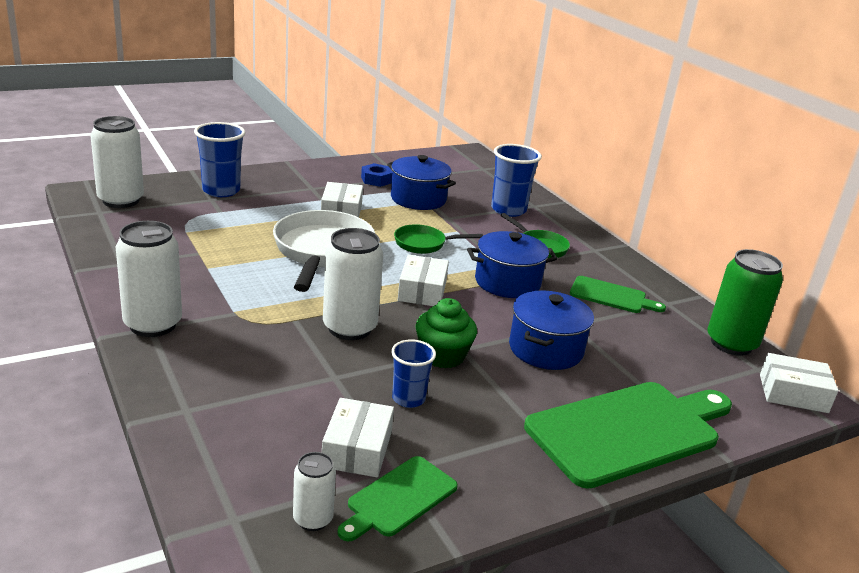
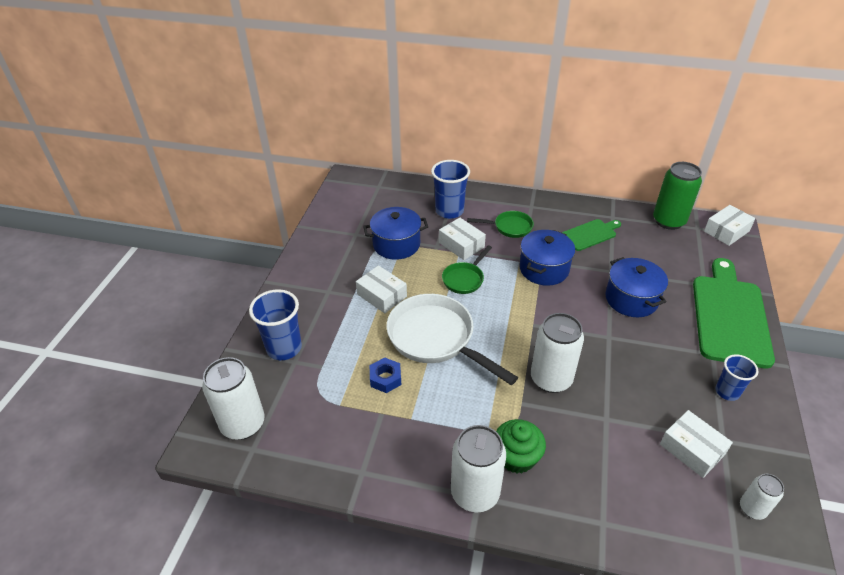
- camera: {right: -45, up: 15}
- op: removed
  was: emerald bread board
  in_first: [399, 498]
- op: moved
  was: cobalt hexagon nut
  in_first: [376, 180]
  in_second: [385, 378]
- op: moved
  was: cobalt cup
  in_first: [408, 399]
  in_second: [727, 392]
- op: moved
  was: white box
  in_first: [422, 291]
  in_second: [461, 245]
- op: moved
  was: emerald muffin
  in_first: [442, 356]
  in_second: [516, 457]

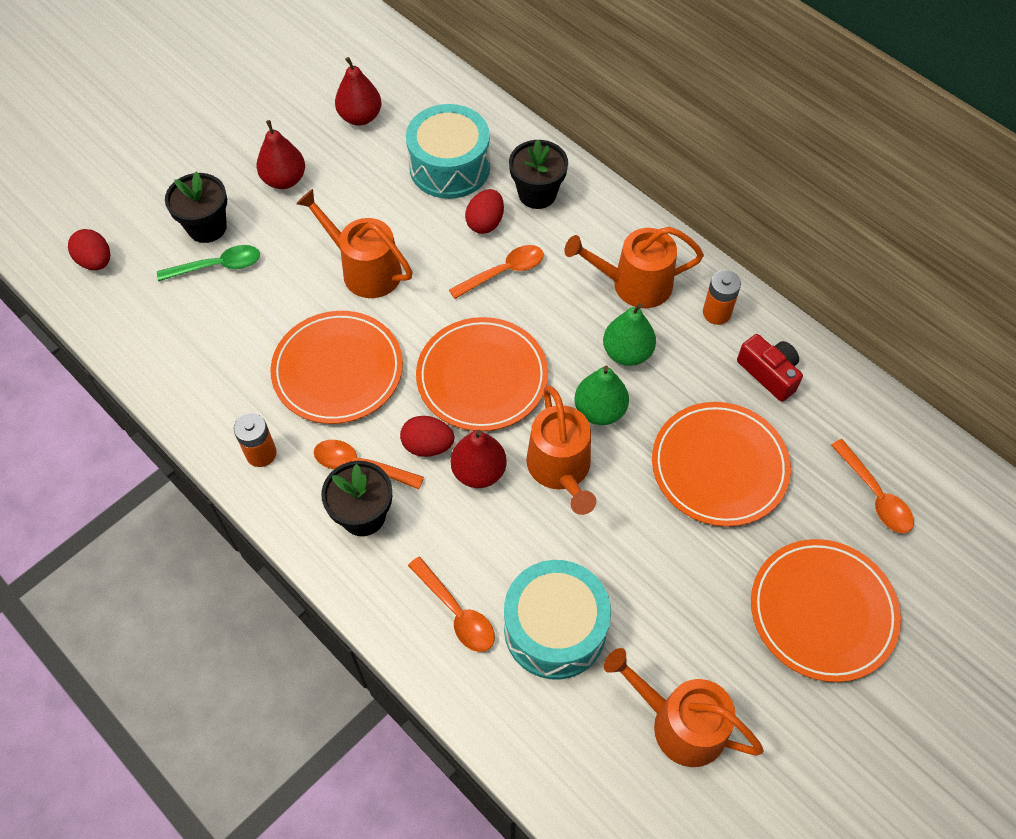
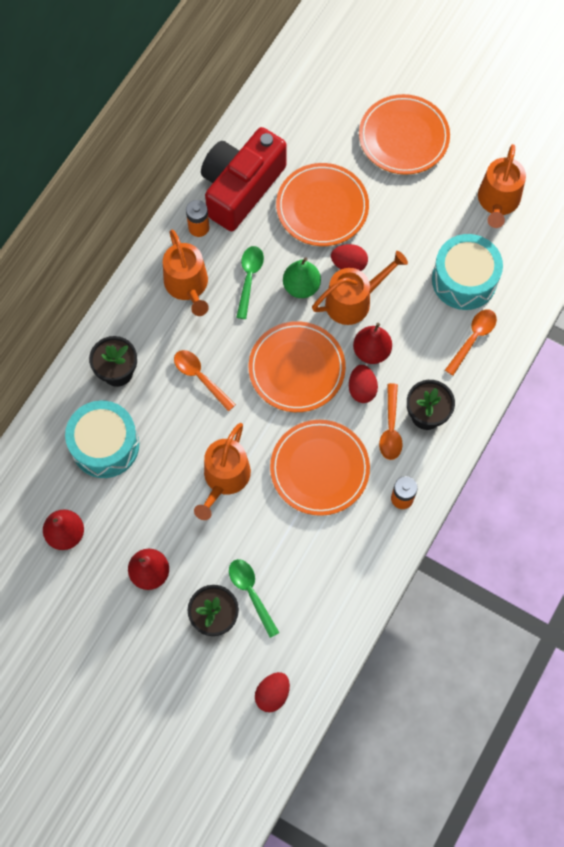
- camera: {right: -105, up: 10}
- op: removed
  was: orange spoon
  in_first: [874, 494]
- op: moved
  was: crimson toy egg
  in_first: [485, 223]
  in_second: [349, 264]
- op: replaced
  was: emerald toy pear
  now: emerald spoon
  in_first: [627, 353]
  in_second: [249, 279]
- op: resized
  was: crimson compact camera
  in_first: [769, 373]
  in_second: [241, 188]
  ratio: 2.09

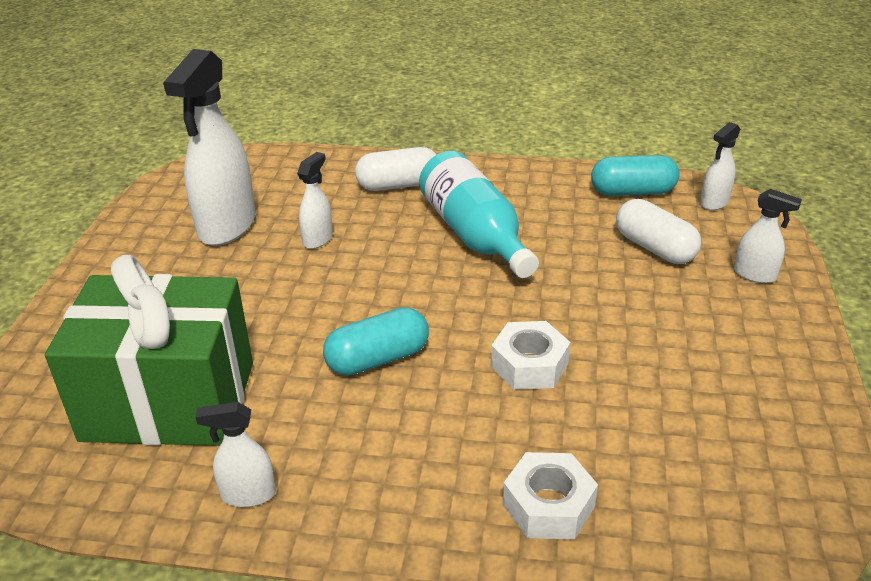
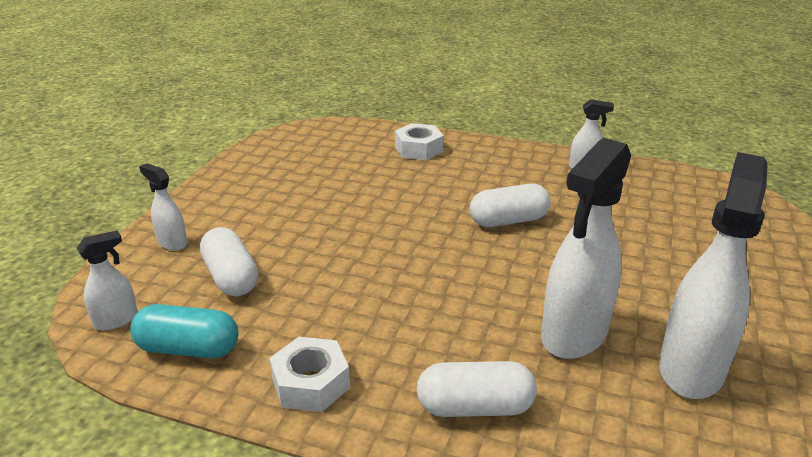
- camera: {right: -170, up: -5}
- op: removed
  was: emerald gift
  in_first: [169, 401]
- op: removed
  was: teal bottle
  in_first: [475, 235]
- op: moved
  was: white hexagon nut
  in_first: [529, 365]
  in_second: [311, 383]
- op: recoloured
  was: teal pill
  now: white pill
  in_first: [377, 359]
  in_second: [508, 221]
- op: resized
  was: white spray cleaner
  in_first: [318, 239]
  in_second: [574, 334]
  ratio: 2.06

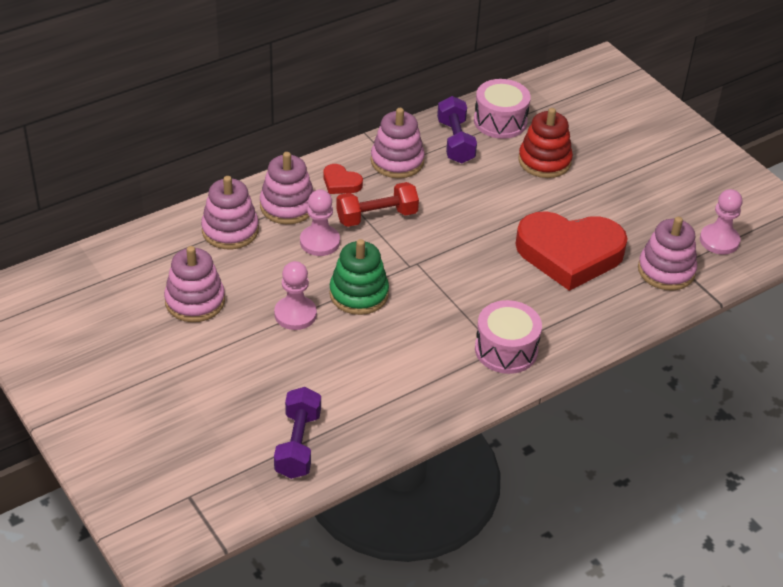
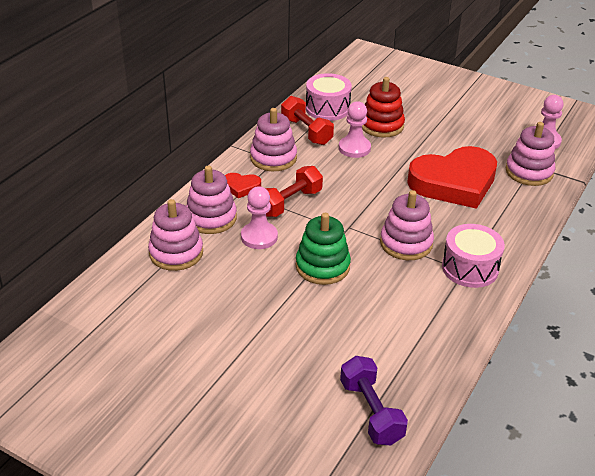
- camera: {right: -25, up: -5}
- op: moved
  was: rose-pink stacking toy
  in_first: [195, 301]
  in_second: [406, 243]
- op: moved
  was: rose-pink chess pawn
  in_first: [295, 314]
  in_second: [354, 148]
- op: recoloured
  was: royal purple dumbbell
  now: crimson dumbbell
  in_first: [455, 142]
  in_second: [306, 131]

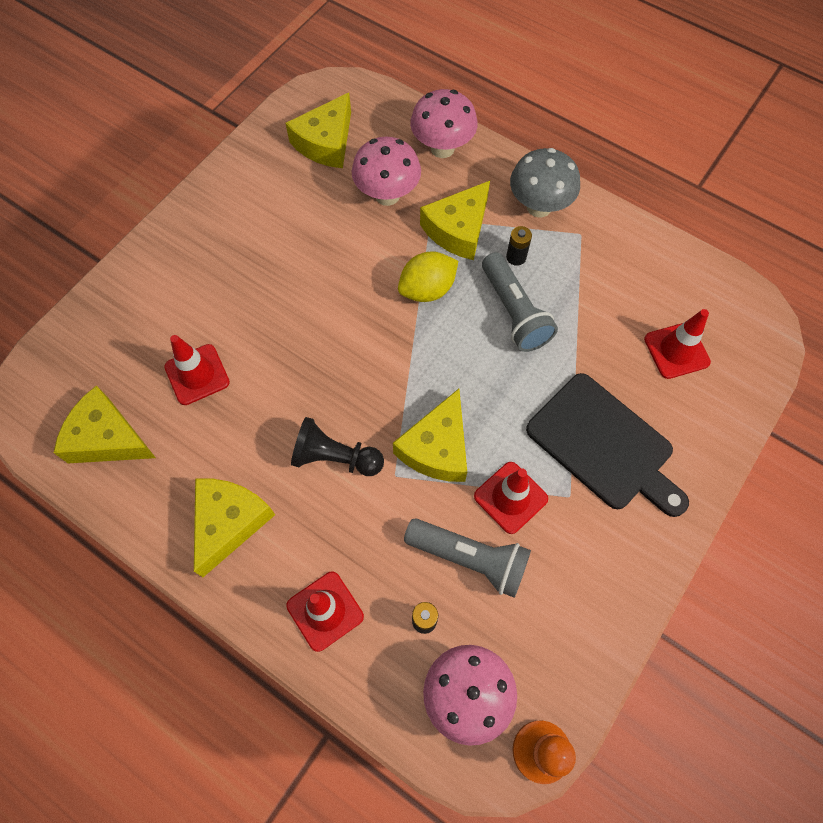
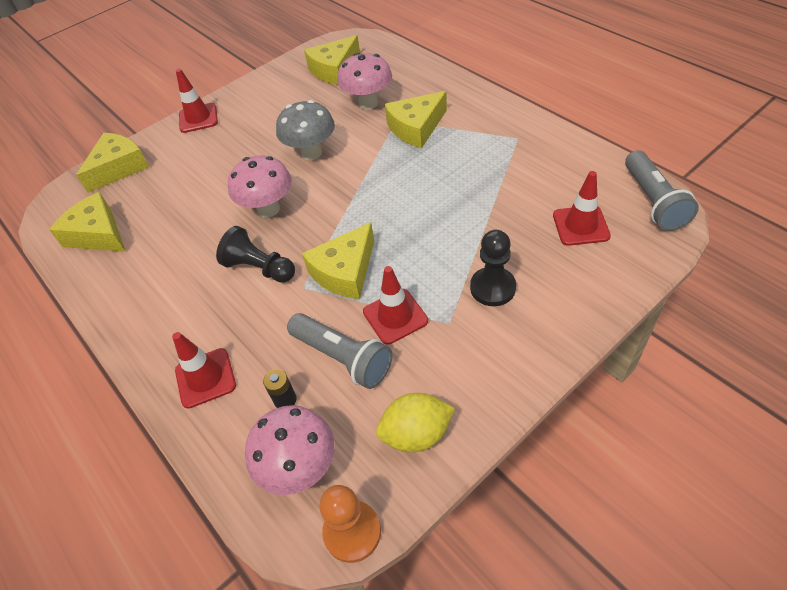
- camera: {right: 20, up: -15}
- op: removed
  was: black AA battery
  in_first: [516, 257]
- op: moved
  was: crimson road cone
  in_first: [197, 374]
  in_second: [198, 118]
- op: moved
  was: yellow cheese wedge
  in_first: [229, 522]
  in_second: [119, 168]
- op: moved
  was: yellow citrus fruit
  in_first: [427, 289]
  in_second: [416, 434]
- op: moved
  was: rose-pink fungus
  in_first: [442, 148]
  in_second: [268, 209]
- op: moved
  was: ash-grey pocket torch
  in_first: [514, 312]
  in_second: [653, 201]
- op: moved
  was: ash-grey fungus
  in_first: [539, 207]
  in_second: [311, 153]
- op: replaced
  was: black bread board
  now: black chess pawn
  in_first: [604, 445]
  in_second: [492, 288]

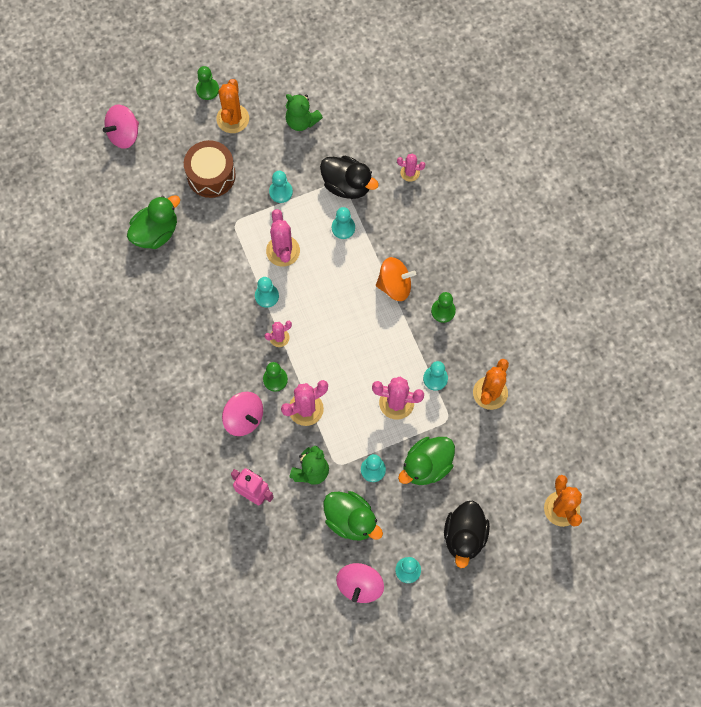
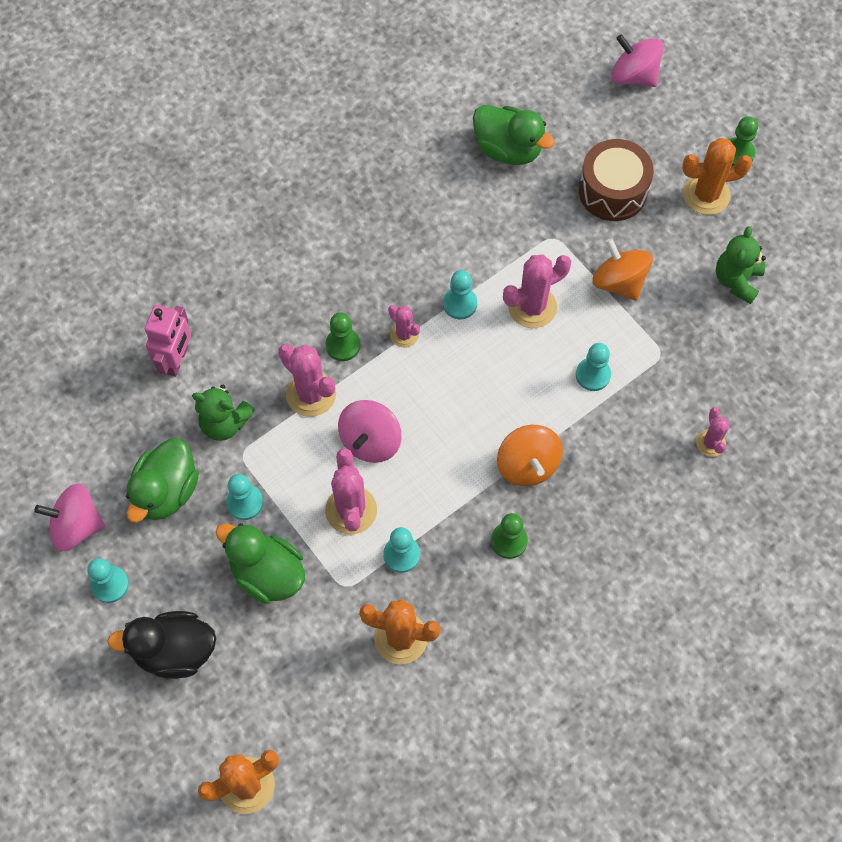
- camera: {right: 75, up: -5}
- op: removed
  was: black toy duck
  in_first: [347, 185]
- op: moved
  was: rose-pink spinning top
  in_first: [244, 418]
  in_second: [370, 441]
- op: replaced
  was: teal chess pawn
  now: orange spinning top
  in_first: [281, 192]
  in_second: [619, 282]

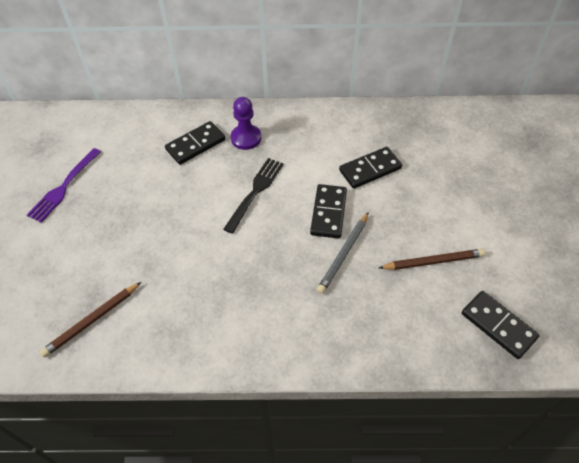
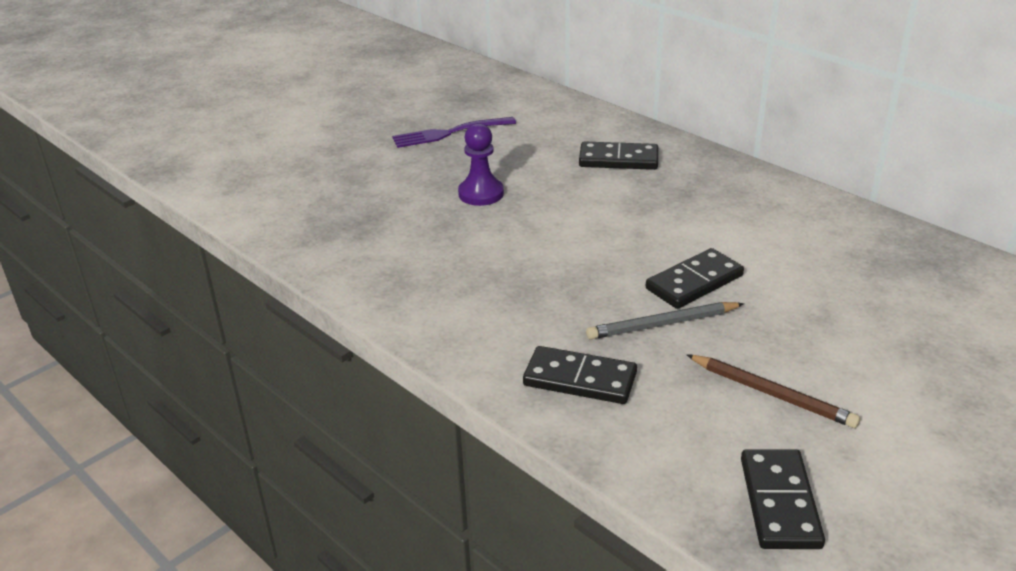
- camera: {right: 45, up: -20}
- op: removed
  was: brown pencil
  in_first: [92, 321]
- op: removed
  was: black fork
  in_first: [255, 192]
- op: moved
  was: royal purple chess pawn
  in_first: [246, 138]
  in_second: [481, 193]
- op: moved
  was: black domino
  in_first: [370, 169]
  in_second: [580, 379]

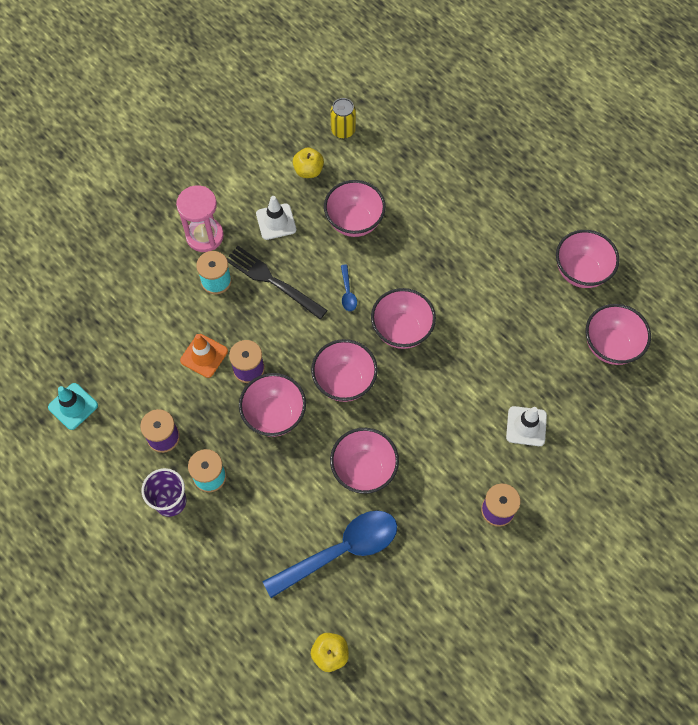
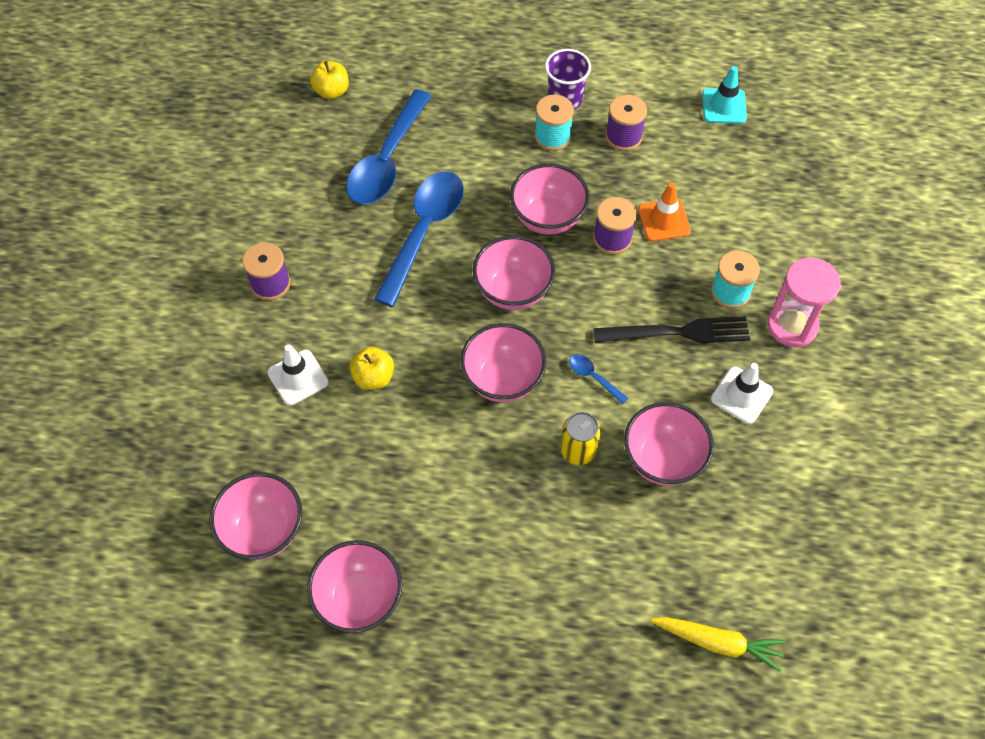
- camera: {right: 140, up: -5}
- op: added
  now: yellow toy carrot
  in_second: [717, 642]
- op: moved
  was: yellow toy apple
  in_first: [308, 170]
  in_second: [373, 377]
- op: moved
  was: yellow soda can
  in_first: [343, 130]
  in_second: [578, 450]
- op: replaced
  was: rose-pink bowl
  now: cobalt spoon
  in_first: [364, 470]
  in_second: [424, 231]

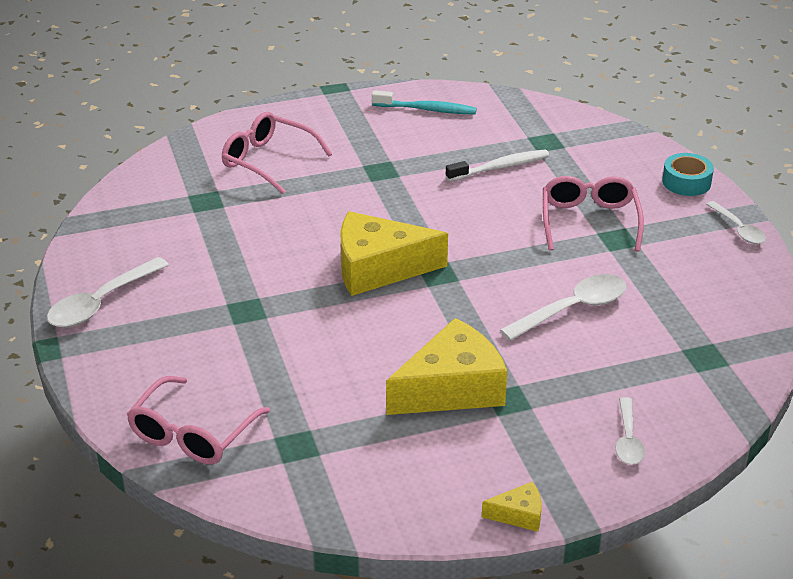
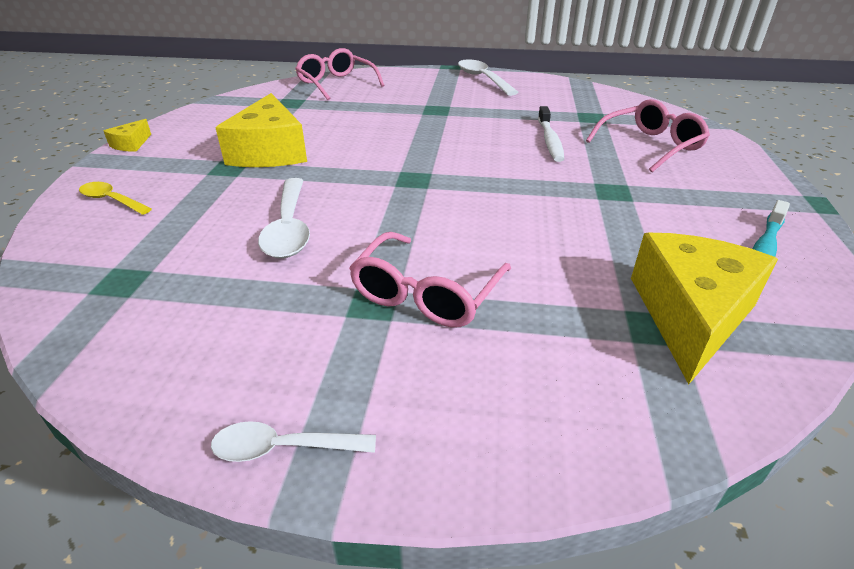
- camera: {right: 115, up: 0}
- op: removed
  was: teal roll of tape
  in_first: [686, 182]
- op: moved
  was: yellow cheese wedge
  in_first: [379, 268]
  in_second: [690, 315]
- op: moved
  was: white dental brush
  in_first: [500, 167]
  in_second: [550, 141]
- op: recoloured
  was: white spoon
  now: yellow spoon
  in_first: [628, 440]
  in_second: [111, 200]
- op: turned
  was: rose-pink glasses
  in_first: [589, 221]
  in_second: [426, 293]
  clockwise: 90

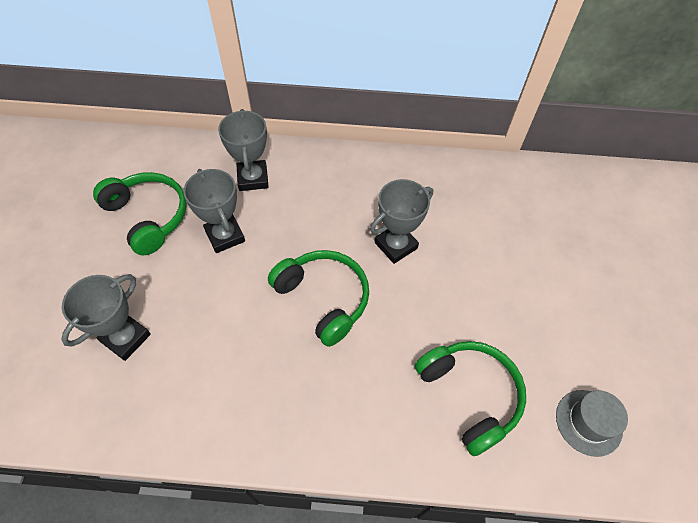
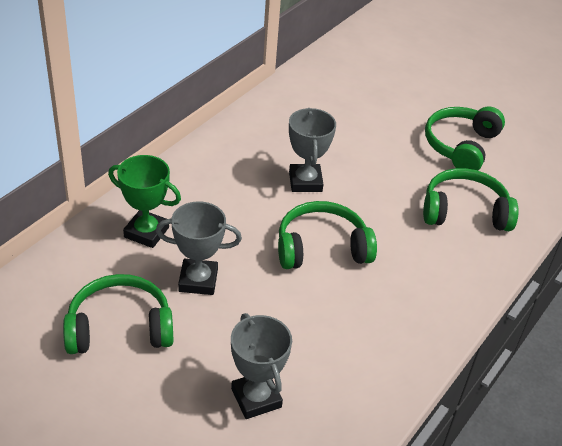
- camera: {right: -60, up: -15}
- op: removed
  was: ash-grey top hat
  in_first: [588, 422]
- op: added
  now: emerald headphones
  in_second: [461, 146]
- op: recoloured
  was: ash-grey trophy
  now: emerald trophy
  in_first: [253, 178]
  in_second: [146, 232]

